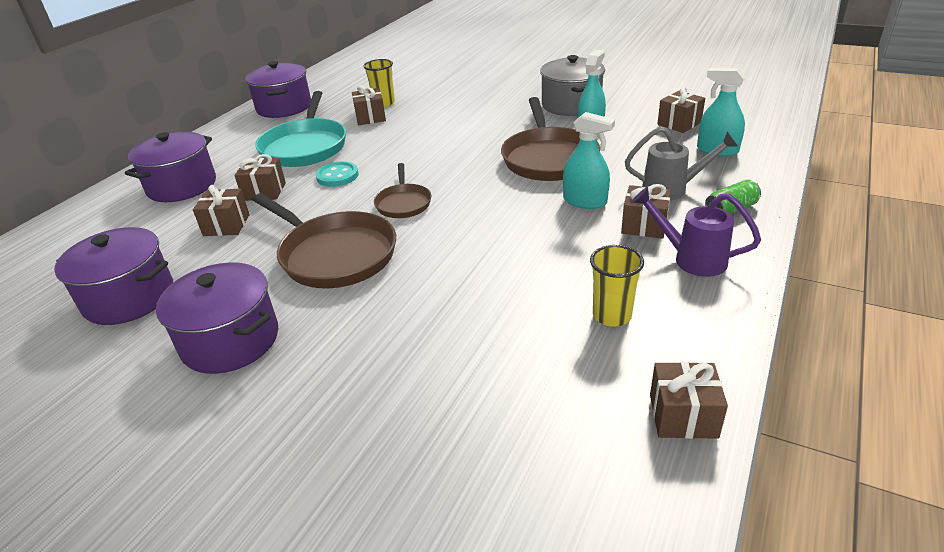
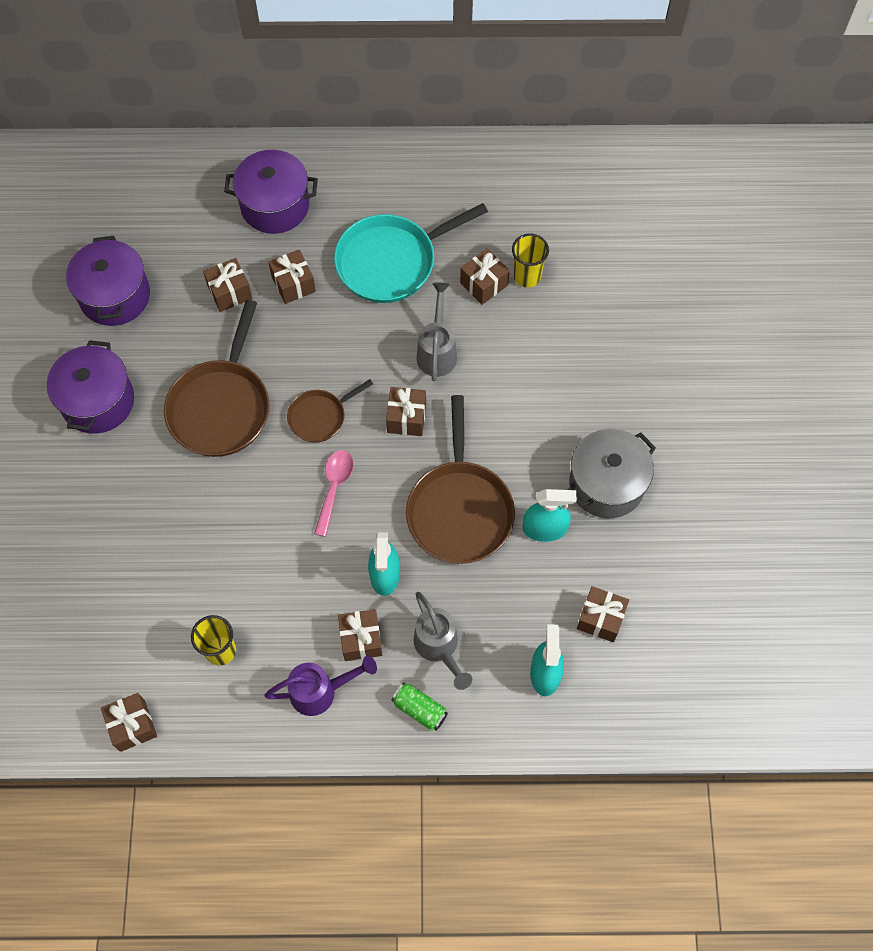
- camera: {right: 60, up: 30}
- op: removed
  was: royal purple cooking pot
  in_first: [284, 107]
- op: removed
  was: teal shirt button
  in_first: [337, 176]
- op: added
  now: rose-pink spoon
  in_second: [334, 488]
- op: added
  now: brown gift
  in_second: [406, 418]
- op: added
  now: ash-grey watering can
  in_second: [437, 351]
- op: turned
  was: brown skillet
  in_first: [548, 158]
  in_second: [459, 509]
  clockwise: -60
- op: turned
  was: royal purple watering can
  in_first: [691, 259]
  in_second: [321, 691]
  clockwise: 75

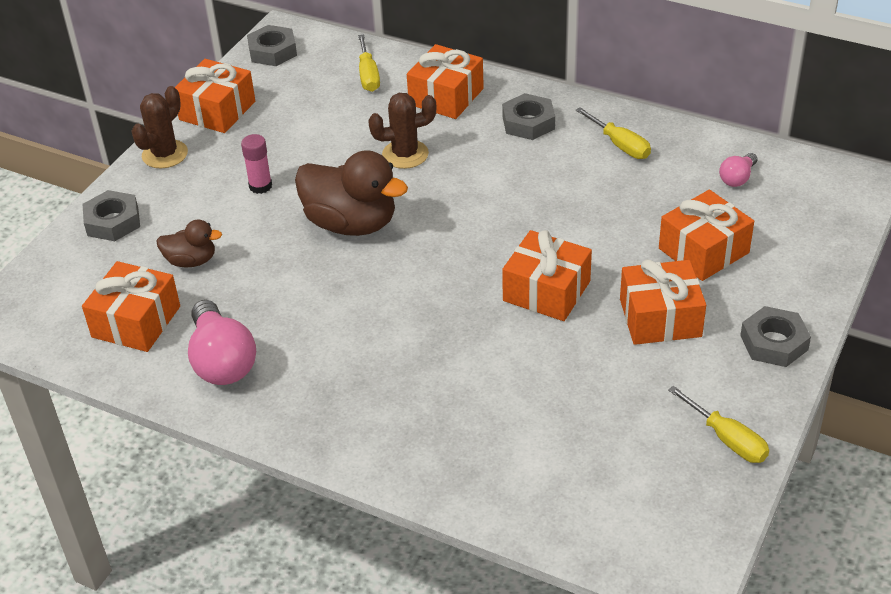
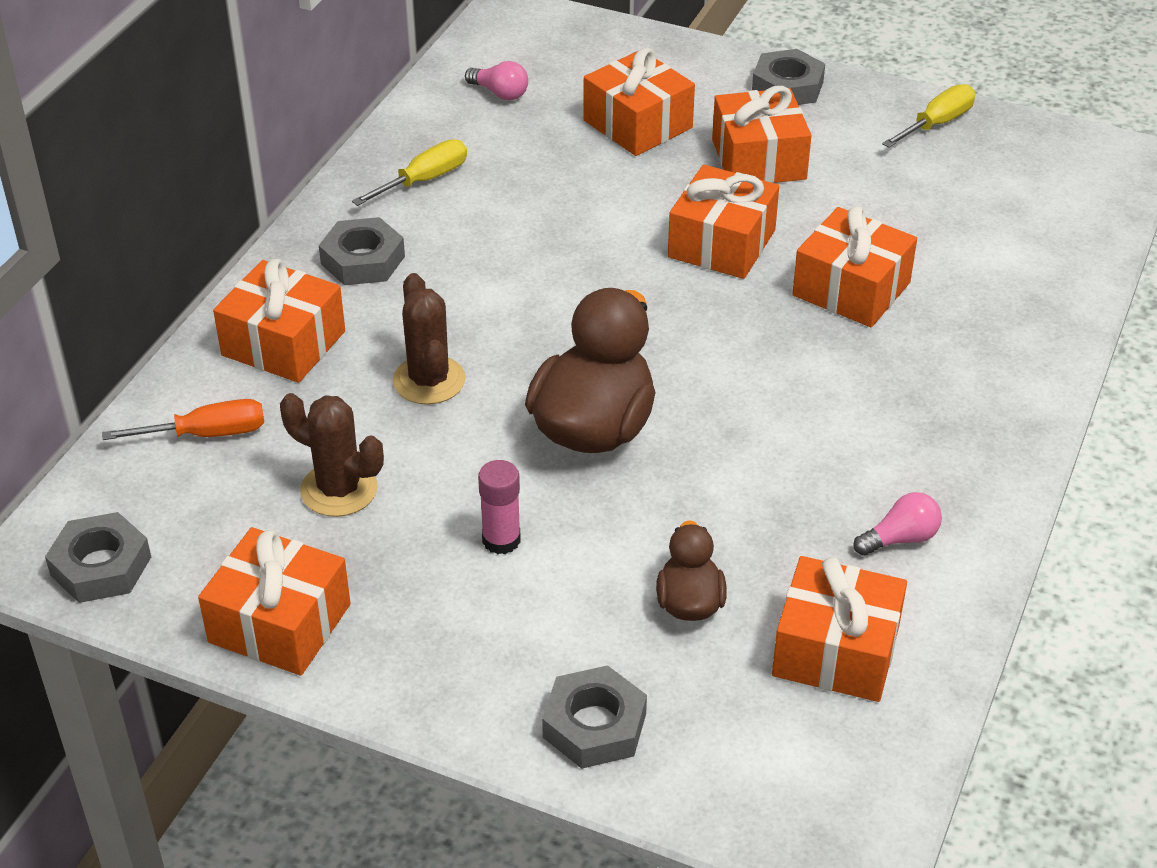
- camera: {right: -95, up: 0}
- op: added
  now: orange gift
  in_second: [851, 289]
- op: moved
  was: brown prickly plant
  in_first: [165, 154]
  in_second: [339, 489]
- op: recoloured
  was: yellow hand screwdriver
  now: orange hand screwdriver
  in_first: [368, 75]
  in_second: [206, 434]
- op: resized
  was: rose-pink light bulb
  in_first: [222, 361]
  in_second: [900, 538]
  ratio: 0.52

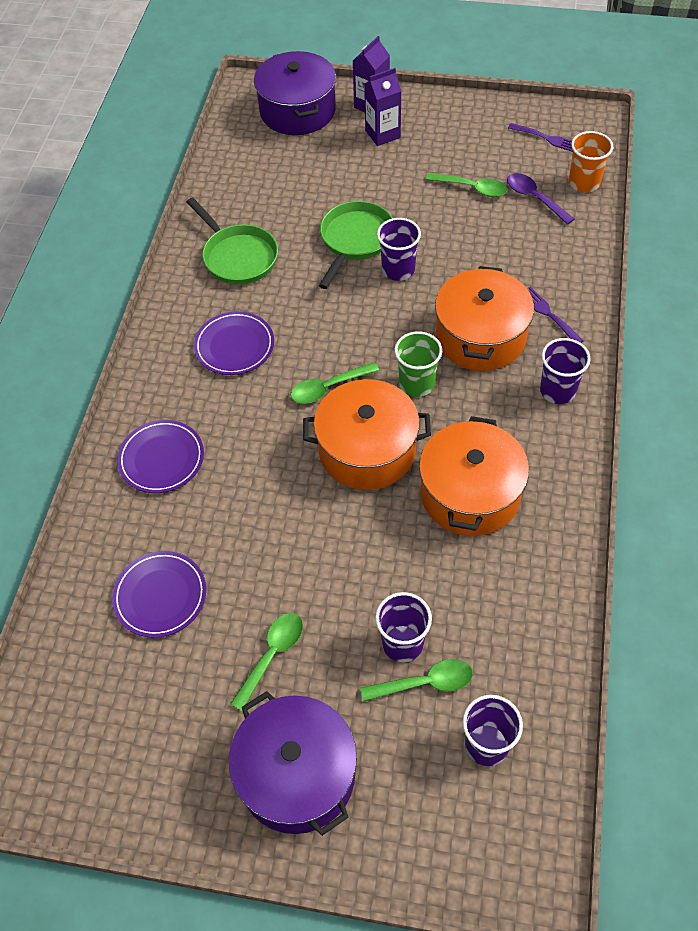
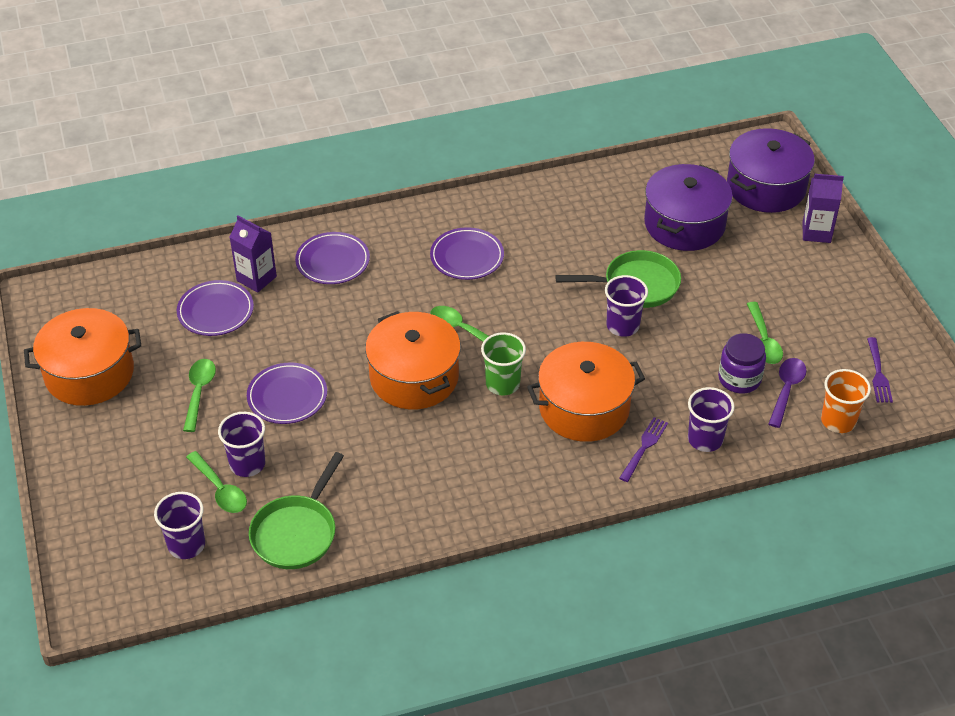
- camera: {right: 60, up: -10}
- op: added
  now: royal purple flat dish
  in_second: [287, 396]
- op: added
  now: royal purple jar
  in_second: [739, 379]
- op: moved
  was: emerald skillet
  in_first: [238, 256]
  in_second: [296, 532]
- op: moved
  was: royal purple cooking pot
  in_first: [297, 774]
  in_second: [684, 224]
- op: moved
  was: royal purple carton
  in_first: [382, 134]
  in_second: [256, 278]
- op: moved
  was: orange cooking pot
  in_first: [470, 493]
  in_second: [89, 373]
- op: moved
  was: royal purple cup
  in_first: [557, 390]
  in_second: [705, 439]
- op: turned
  was: emerald spoon
  in_first: [272, 655]
  in_second: [199, 392]
  clockwise: -90

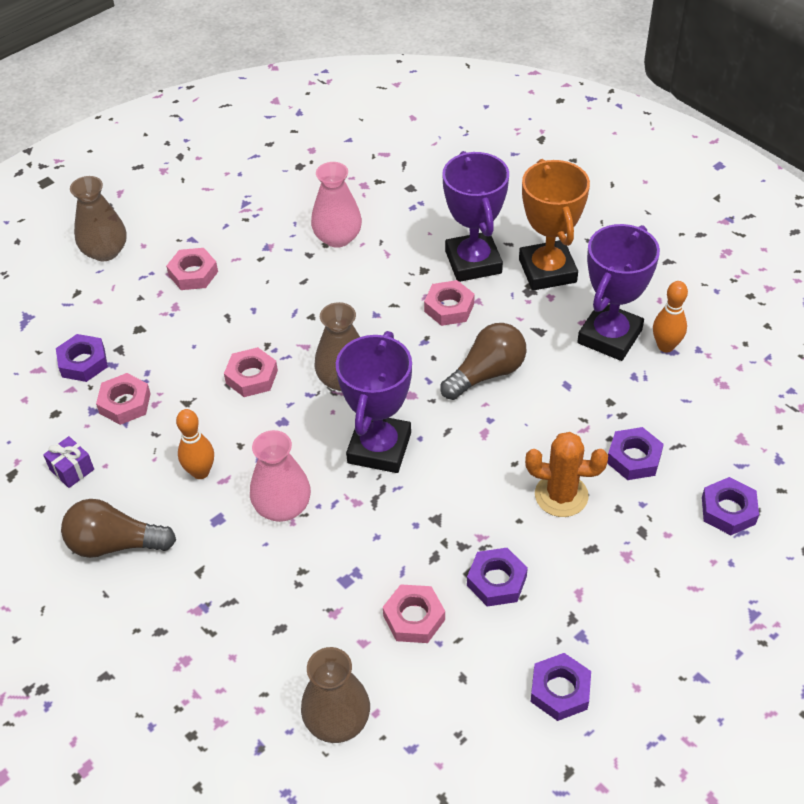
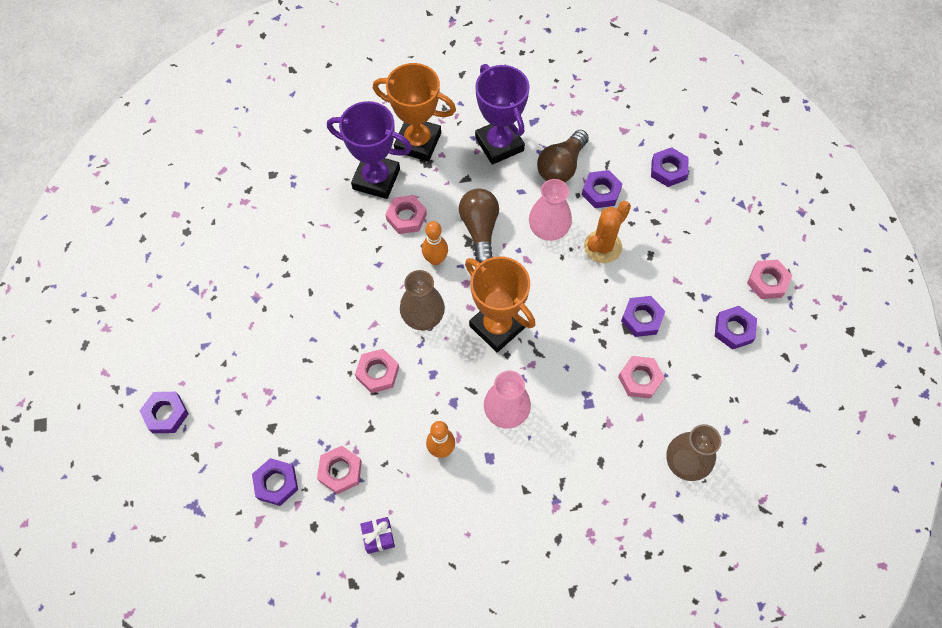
- camera: {right: -60, up: 15}
- op: moved
  was: brown light bulb
  in_first: [115, 544]
  in_second: [561, 166]
- op: moved
  was: rose-pink hexagon nut
  in_first: [193, 273]
  in_second: [767, 282]
- op: moved
  was: rose-pink flower vase
  in_first: [337, 237]
  in_second: [548, 229]
- op: moved
  was: orange skittle
  in_first: [665, 346]
  in_second: [435, 259]
- op: replaced
  was: brown flower vase
  now: royal purple hexagon nut
  in_first: [105, 251]
  in_second: [166, 414]
- op: recoloured
  was: royal purple trophy
  now: orange trophy
  in_first: [379, 448]
  in_second: [497, 326]

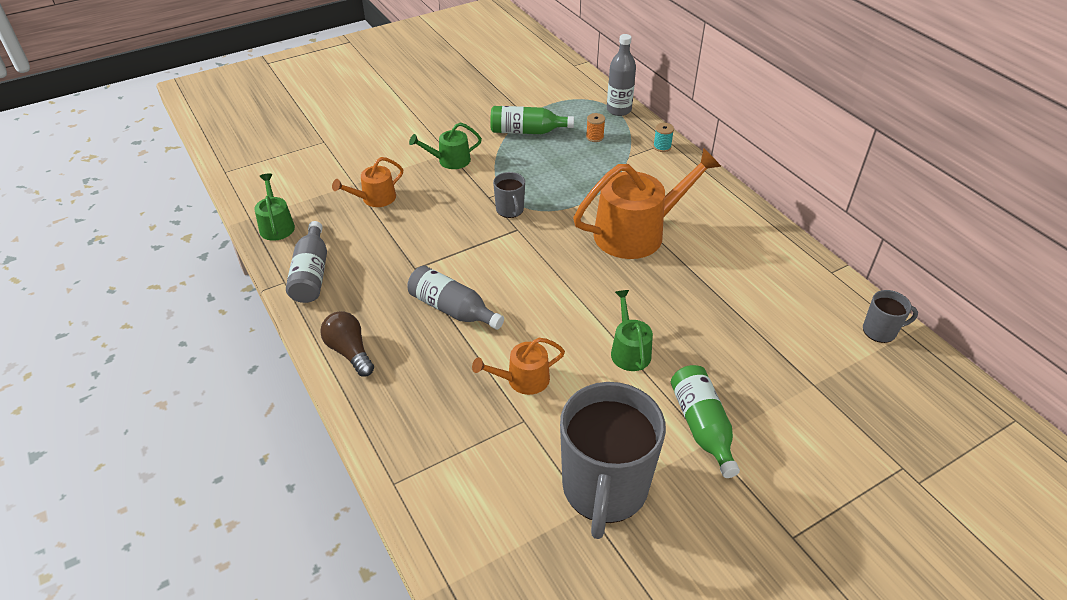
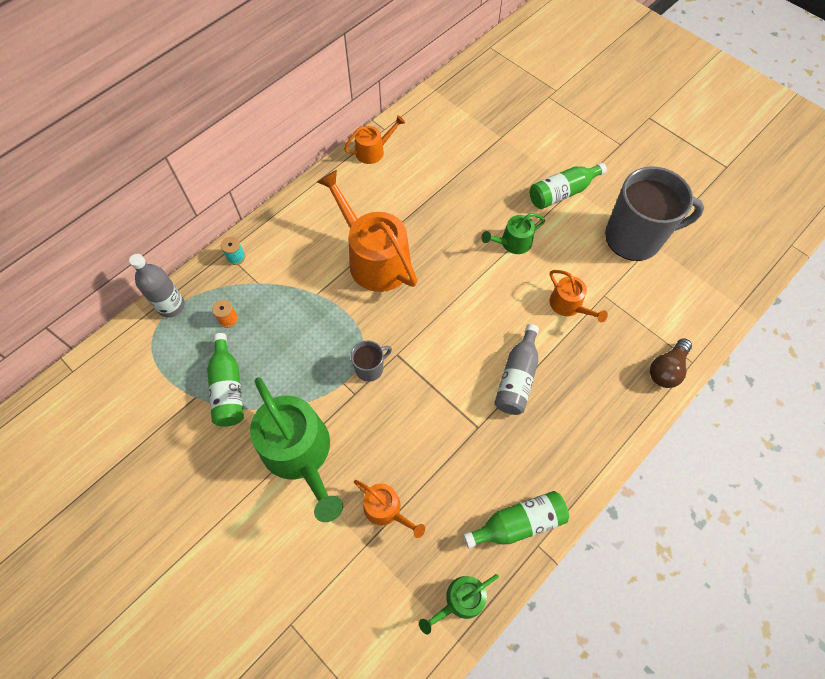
- camera: {right: -105, up: 20}
- op: removed
  was: ash-grey tea mug
  in_first: [880, 331]
- op: added
  now: orange watering can
  in_second: [373, 151]
- op: moved
  was: brown light bulb
  in_first: [349, 351]
  in_second: [666, 369]
- op: recoloured
  was: ash-grey bottle
  now: emerald bottle
  in_first: [311, 274]
  in_second: [518, 523]
- op: resized
  was: emerald watering can
  in_first: [450, 160]
  in_second: [300, 453]
  ratio: 1.97

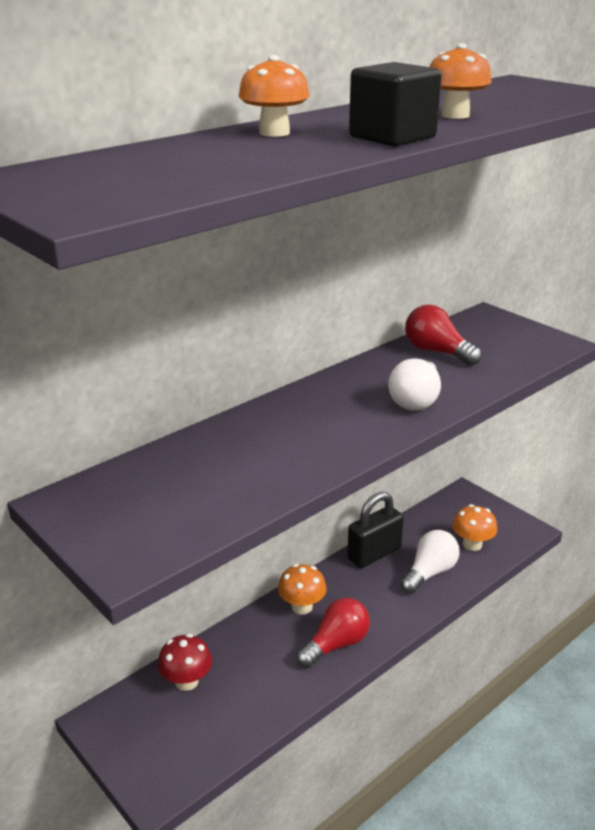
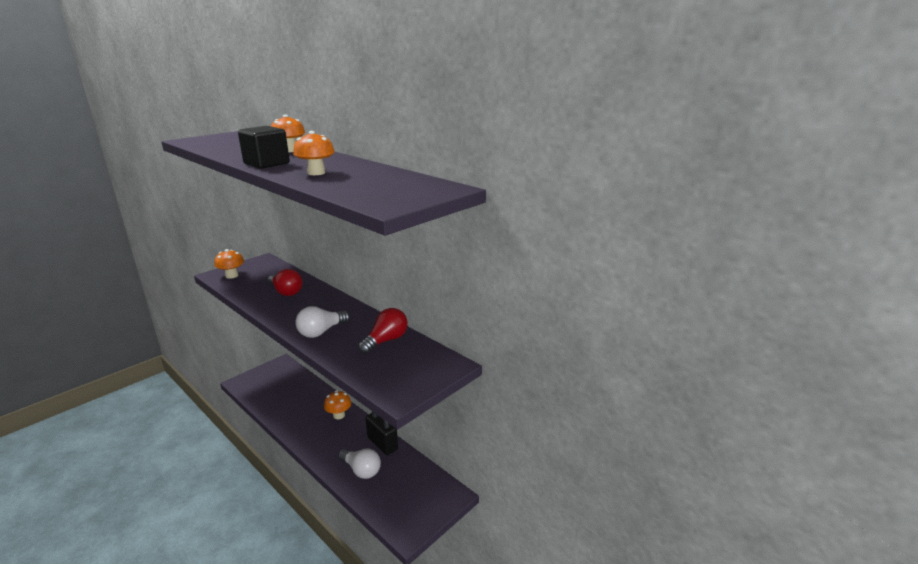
- camera: {right: 85, up: -5}
- op: removed
  was: crimson fungus
  in_first: [186, 681]
- op: moved
  was: crimson light bulb
  in_first: [336, 644]
  in_second: [286, 292]
- op: moved
  was: orange fungus
  in_first: [472, 544]
  in_second: [232, 275]
- op: turned
  was: white light bulb
  in_first: [415, 400]
  in_second: [321, 332]
  clockwise: -60

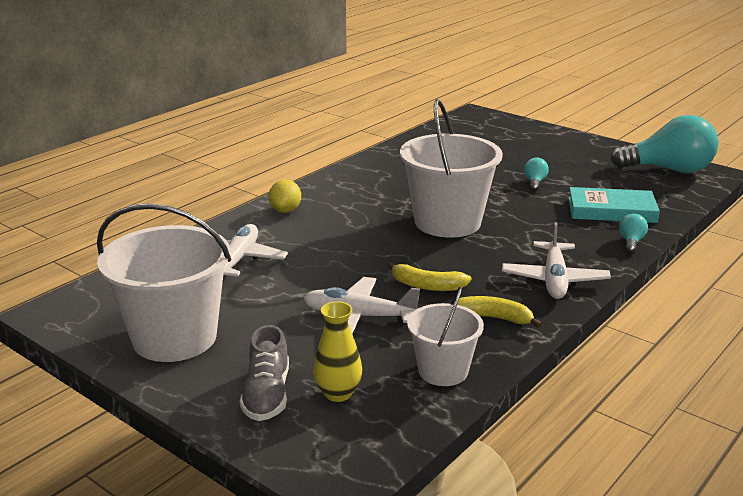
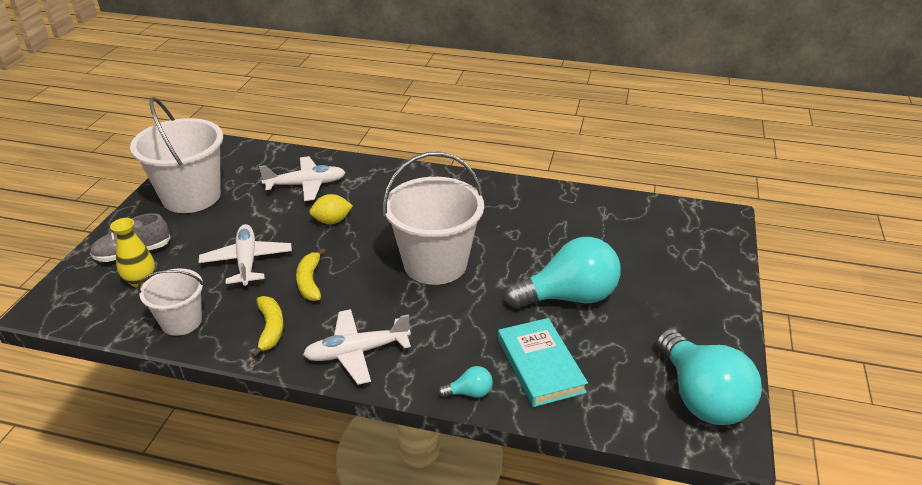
- camera: {right: 65, up: 10}
- op: moved
  was: yellow citrus fruit
  in_first: [285, 210]
  in_second: [332, 221]
- op: resized
  was: teal light bulb
  in_first: [535, 182]
  in_second: [568, 297]
  ratio: 2.43

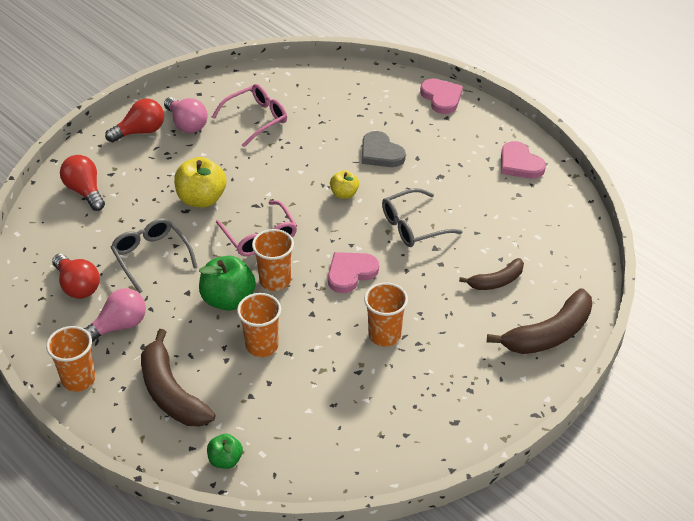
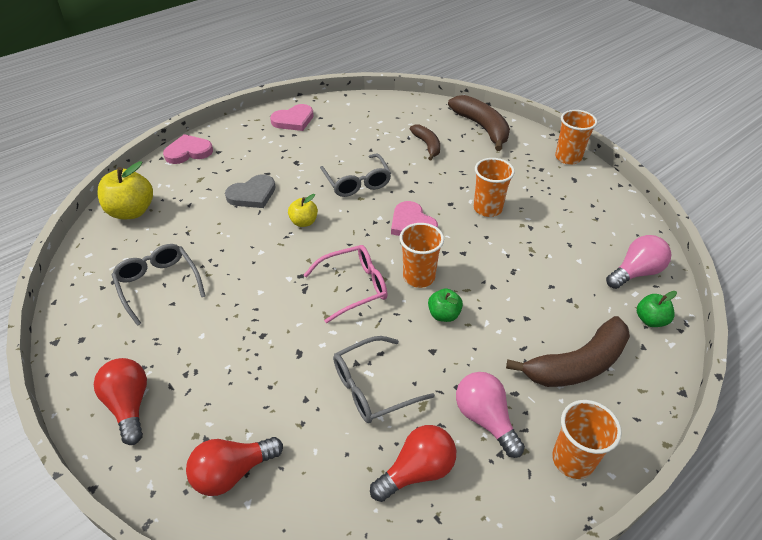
- camera: {right: -85, up: 0}
- op: moved
  was: rose-pink light bulb
  in_first: [187, 124]
  in_second: [635, 272]
- op: moved
  was: yellow toy apple
  in_first: [201, 199]
  in_second: [132, 211]
- op: moved
  was: orange cup
  in_first: [262, 345]
  in_second: [568, 158]
- op: recoloured
  was: rose-pink glasses
  now: ash-grey glasses
  in_first: [256, 119]
  in_second: [158, 284]
- op: resized
  was: emerald toy apple
  in_first: [228, 299]
  in_second: [444, 315]
  ratio: 0.57

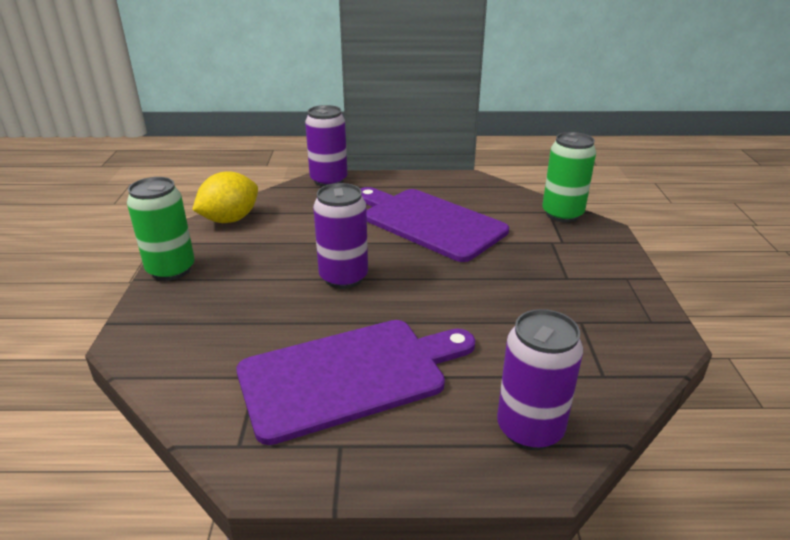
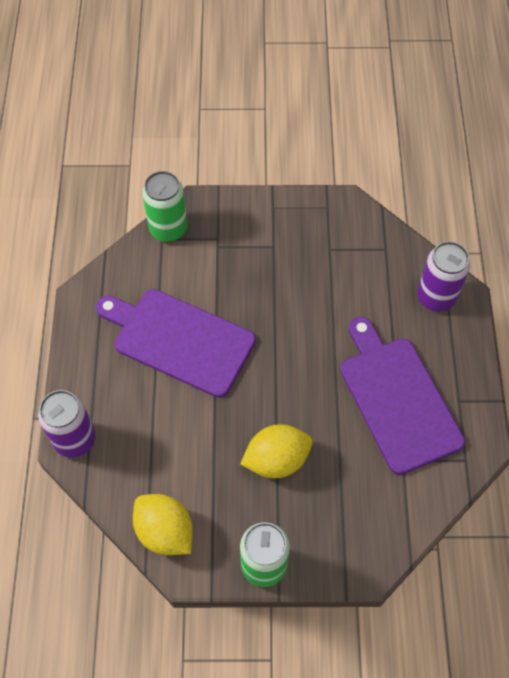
- camera: {right: -90, up: 30}
- op: removed
  was: royal purple soda can
  in_first: [343, 277]
- op: added
  now: yellow citrus fruit
  in_second: [276, 460]
- op: turned
  was: royal purple bread board
  in_first: [429, 222]
  in_second: [179, 340]
  clockwise: 75

